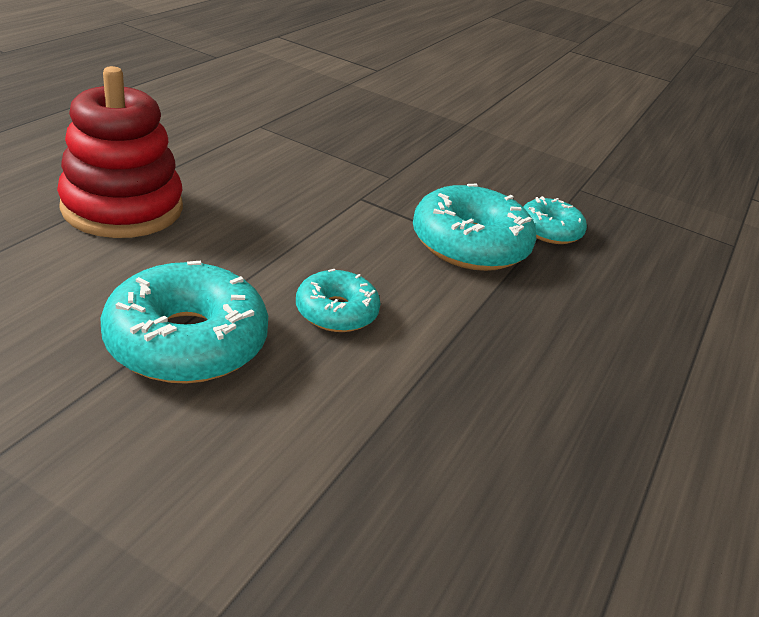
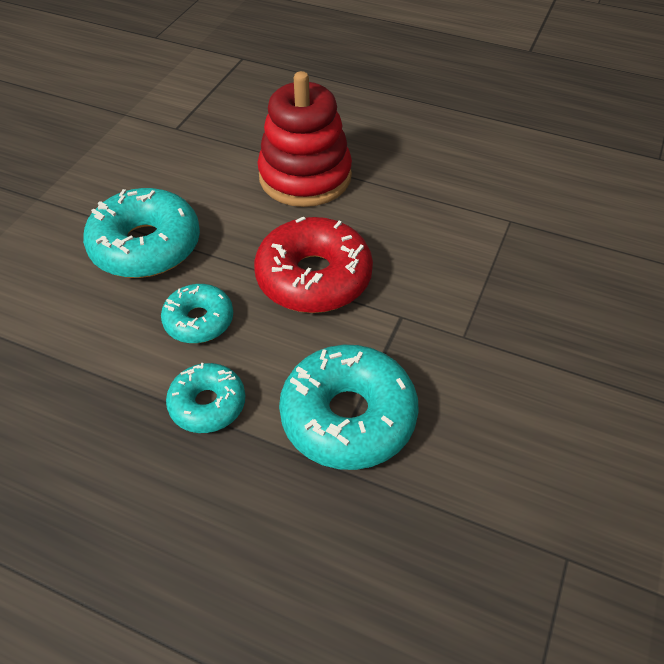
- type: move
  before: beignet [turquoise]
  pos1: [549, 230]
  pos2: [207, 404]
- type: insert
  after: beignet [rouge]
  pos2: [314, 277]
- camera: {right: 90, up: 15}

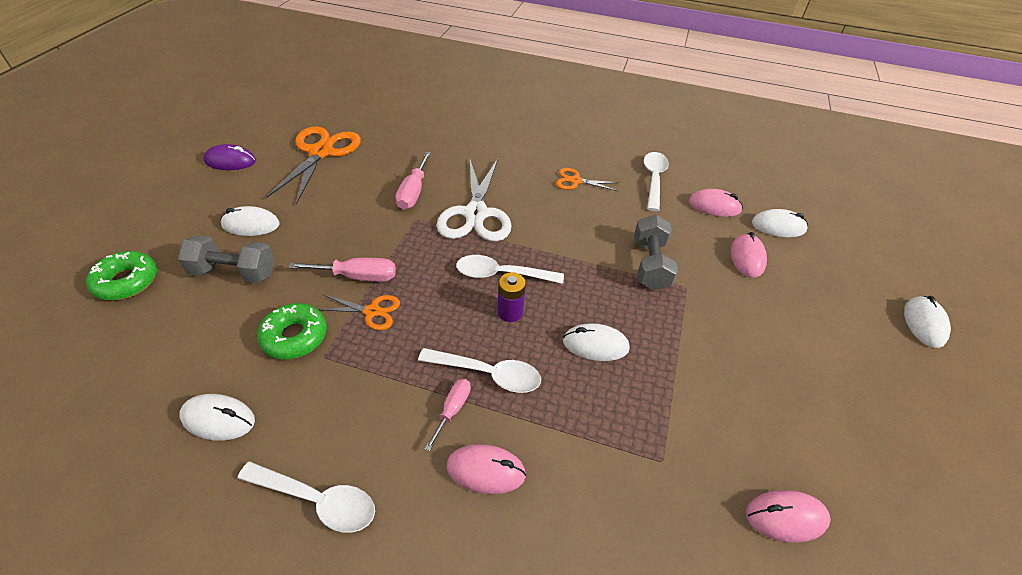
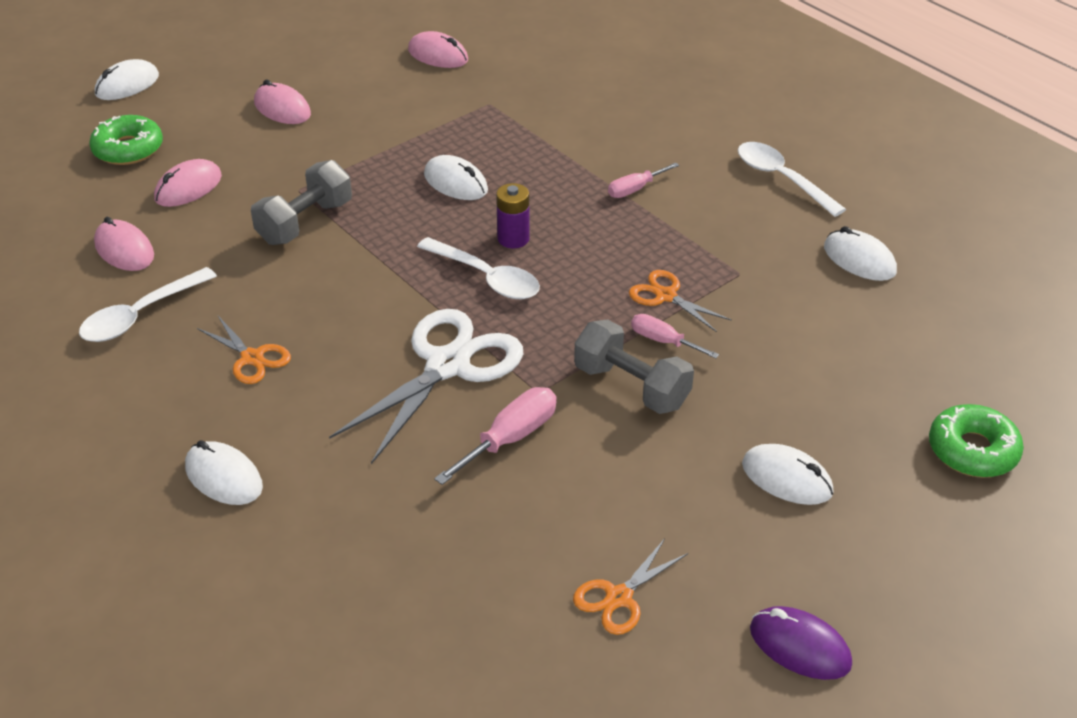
- type: move
  before: beignet [vert]
  pos1: [295, 336]
  pos2: [128, 149]
- type: move
  before: souris [blanc]
  pos1: [778, 226]
  pos2: [224, 477]
- type: move
  before: souris [rose]
  pos1: [486, 470]
  pos2: [282, 109]
- type: resize
  before: ciseaux [orange]
  pos1: [321, 152]
  pos2: [618, 597]
  scale: 0.51
- type: move
  before: haltère [gris]
  pos1: [234, 272]
  pos2: [631, 386]
- type: resize
  before: tournevis [rose]
  pos1: [358, 277]
  pos2: [663, 341]
  scale: 0.65
- type: delete
  before: cuillère [blanc]
  pos1: [488, 374]
- camera: {right: -145, up: -5}

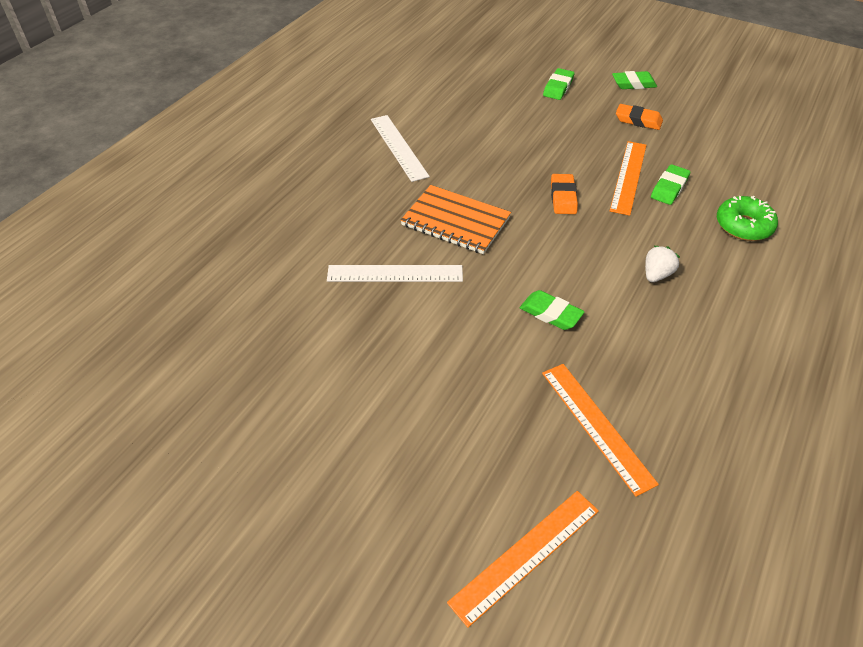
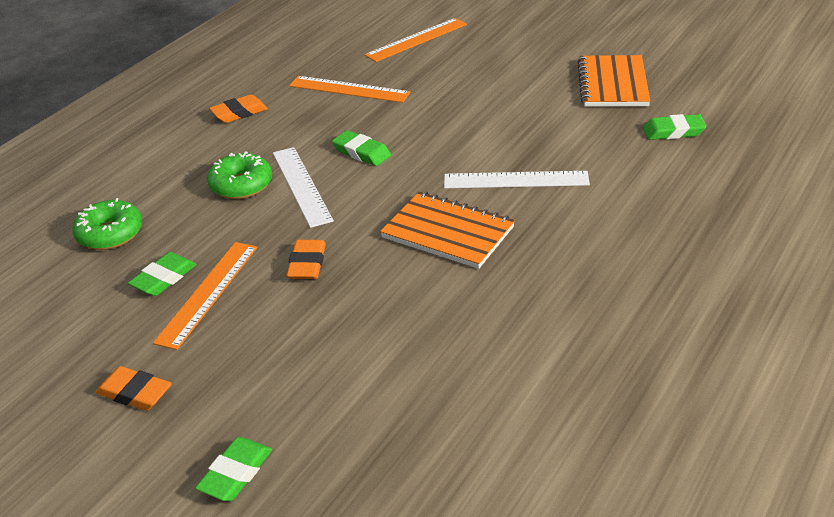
- type: replace
  before: fraise [blanc]
  after: beignet [vert]
  pos1: [656, 275]
  pos2: [241, 185]
- type: insert
  after: gomme [orange]
  pos2: [239, 113]
- type: move
  before: règle [blanc]
  pos1: [398, 147]
  pos2: [301, 186]
- type: rotate
  before: règle [orange]
  pos1: [596, 426]
  pos2: [349, 89]
  turn: -45
- type: insert
  after: carnet [orange]
  pos2: [613, 84]
- type: move
  before: gomme [vert]
  pos1: [633, 84]
  pos2: [673, 132]
- camera: {right: -175, up: -10}

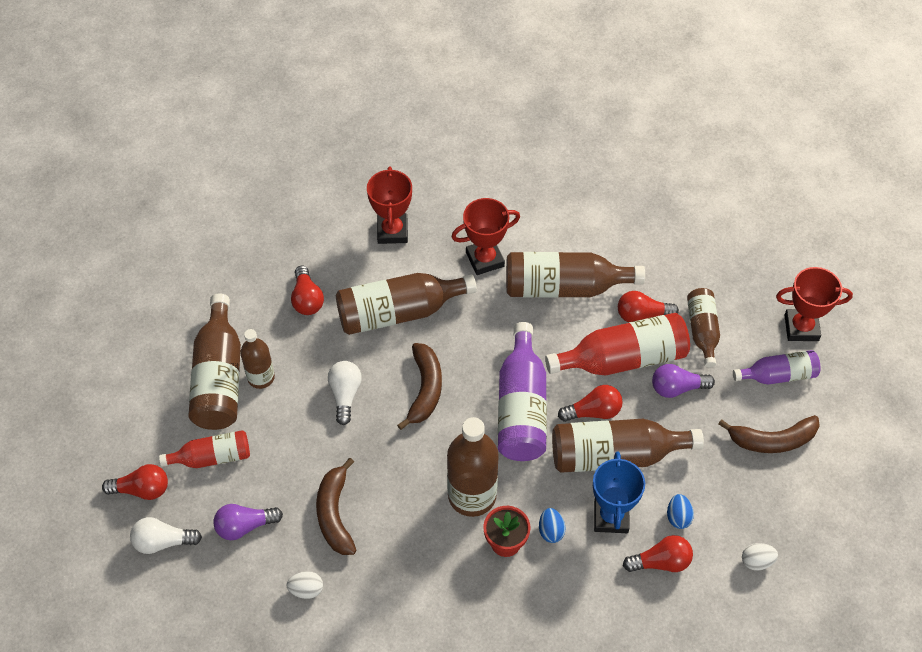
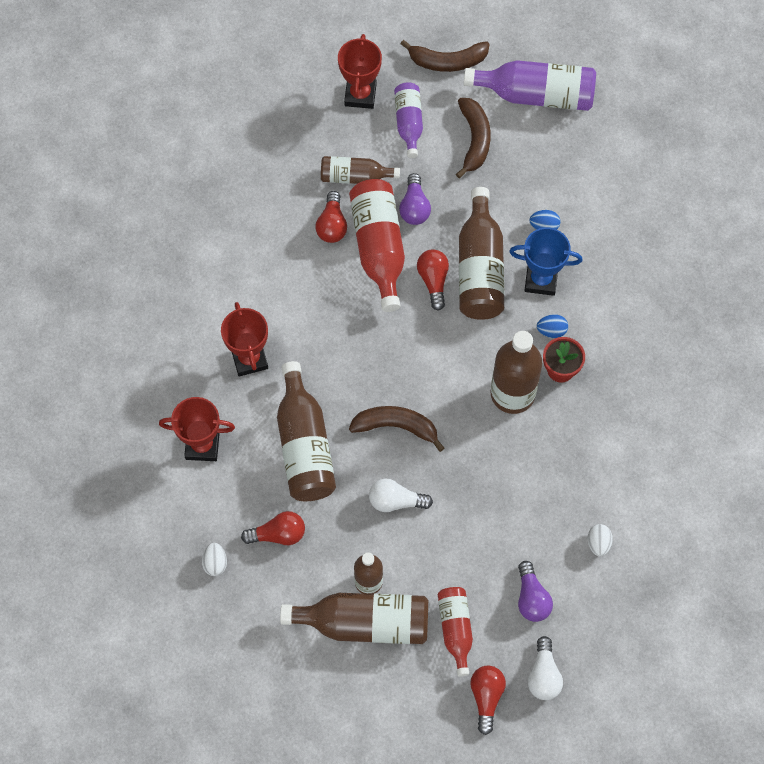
- type: move
  before: œuf [blanc]
  pos1: [756, 561]
  pos2: [215, 563]
- type: move
  before: banane [marron]
  pos1: [335, 514]
  pos2: [447, 61]
- type: move
  before: bouteille [violet]
  pos1: [521, 407]
  pos2: [536, 95]
- type: delete
  before: bouteille [marron]
  pos1: [564, 287]
- type: delete
  before: ampoule [rouge]
  pos1: [661, 562]
- camera: {right: -85, up: 10}

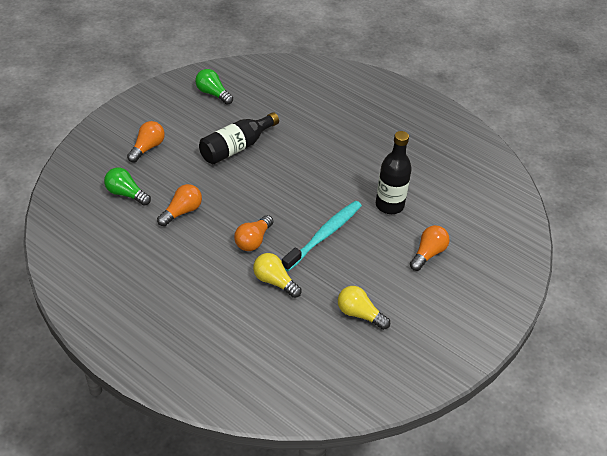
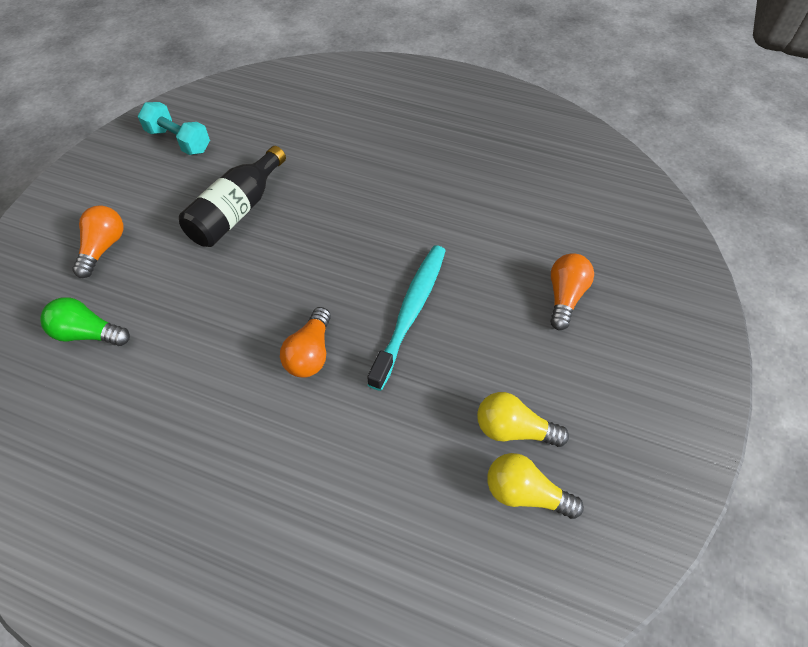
- type: replace
  before: ampoule [vert]
  after: haltère [turquoise]
  pos1: [213, 94]
  pos2: [179, 141]
- type: move
  before: ampoule [jaune]
  pos1: [274, 281]
  pos2: [525, 493]
- type: delete
  before: ampoule [orange]
  pos1: [182, 212]
- type: delete
  before: bouteille [noir]
  pos1: [389, 205]
- camera: {right: -15, up: 10}

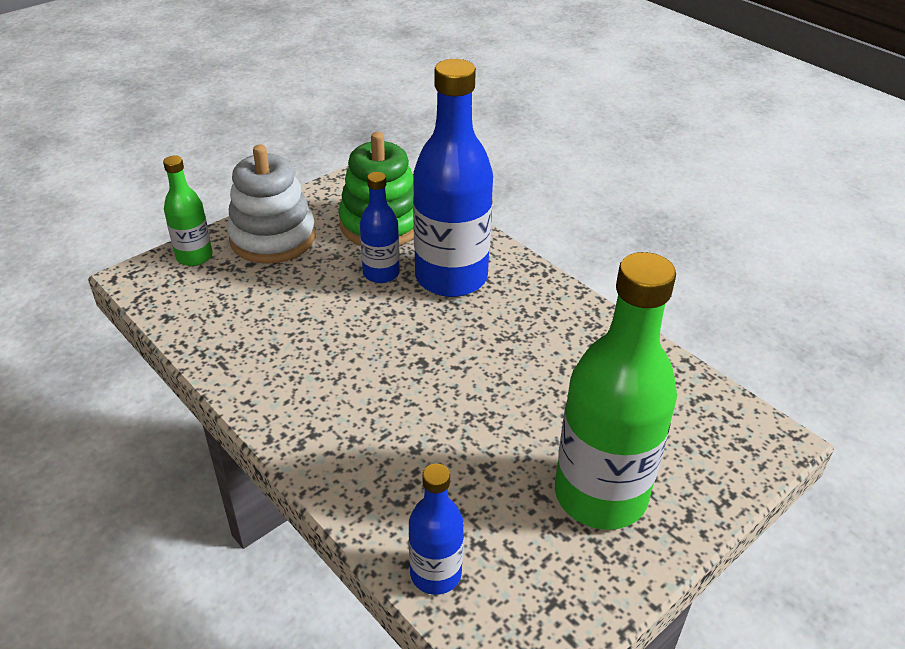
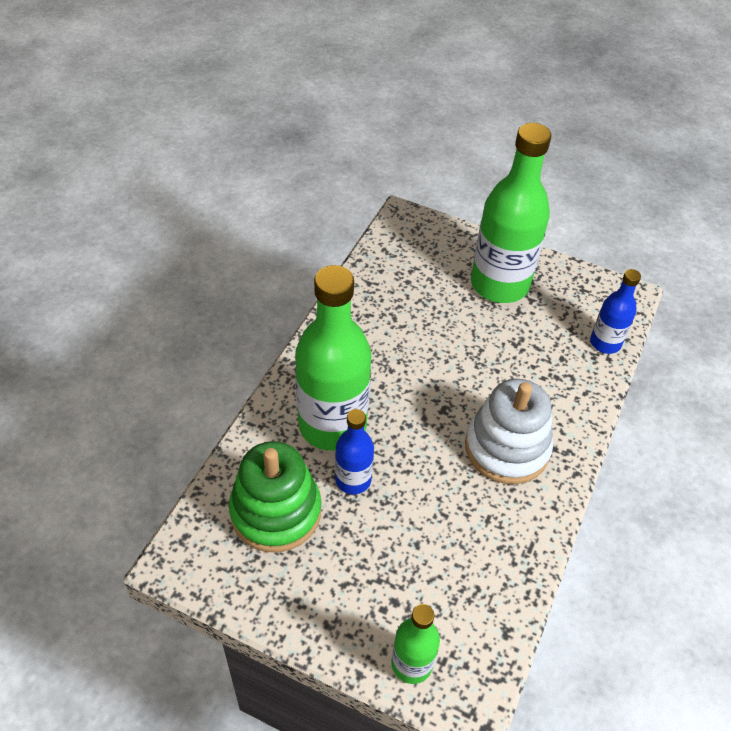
- type: recolor
  before: bouteille [bleu]
  after: bouteille [vert]
  pos1: [451, 277]
  pos2: [332, 425]
- type: move
  before: jouet à empiler [blanc]
  pos1: [273, 238]
  pos2: [506, 448]
- camera: {right: -115, up: 10}

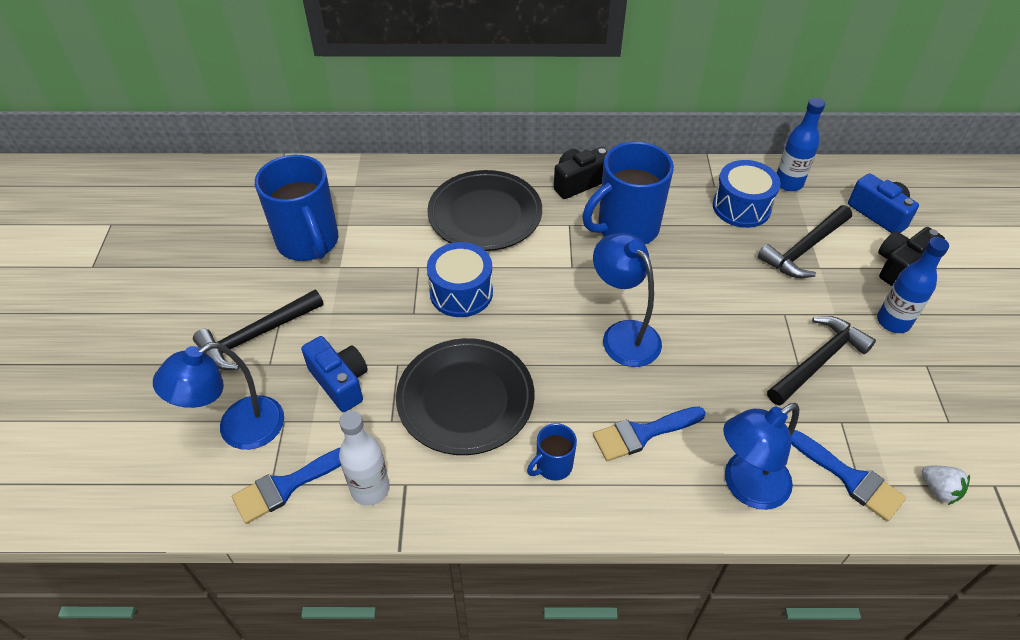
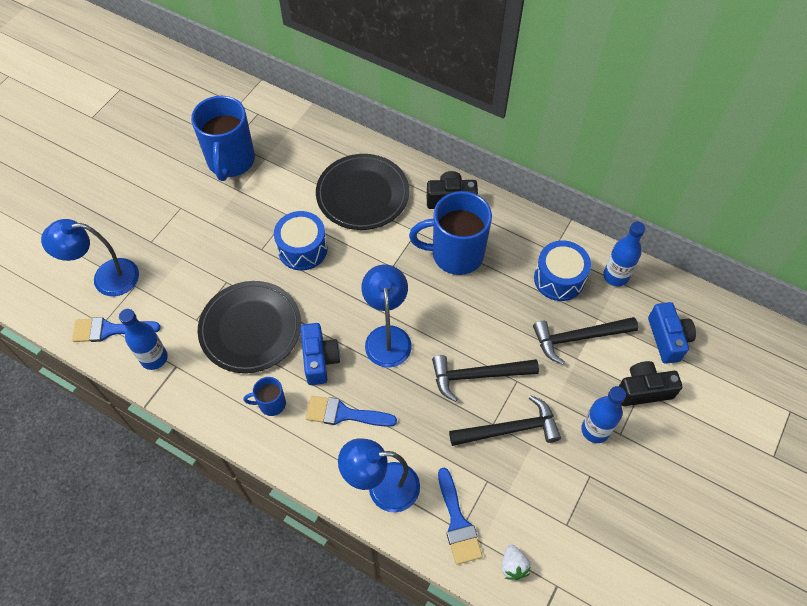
- type: recolor
  before: bouteille [blanc]
  after: bouteille [bleu]
  pos1: [370, 489]
  pos2: [154, 358]
- type: move
  before: appareil photo [bleu]
  pos1: [340, 382]
  pos2: [319, 359]
- type: move
  before: marteau [noir]
  pos1: [256, 336]
  pos2: [477, 375]
- camera: {right: 30, up: 10}

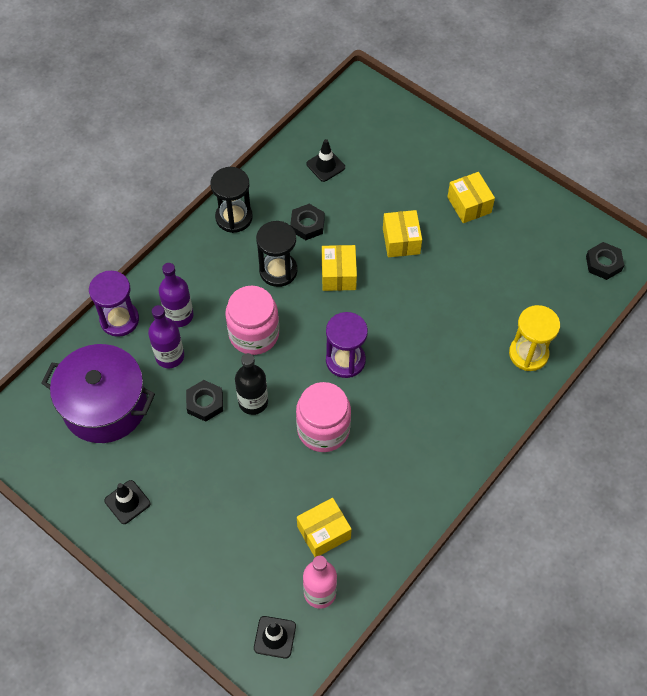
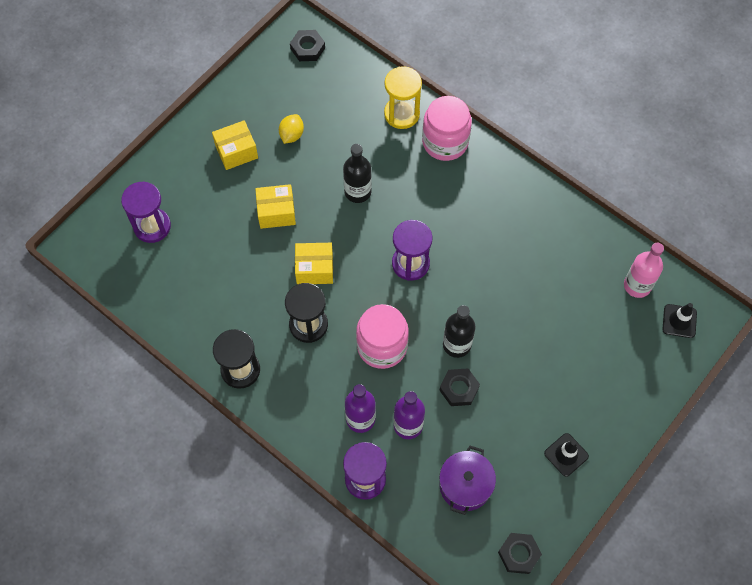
- type: insert
  after: sablier [violet]
  pos2: [152, 226]
- type: insert
  after: citron [jaune]
  pos2: [291, 135]
- type: insert
  after: bouteille [noir]
  pos2: [357, 192]
- type: move
  before: bocal [rose]
  pos1: [323, 429]
  pos2: [445, 142]
- type: resize
  before: marmite [violet]
  pos1: [105, 405]
  pos2: [465, 485]
  scale: 0.61
- type: move
  before: écrou [noir]
  pos1: [307, 224]
  pos2: [519, 554]
- type: delete
  before: boîte [jaune]
  pos1: [324, 532]
- type: delete
  before: cône de chantier [noir]
  pos1: [325, 166]
- camera: {right: -90, up: 5}

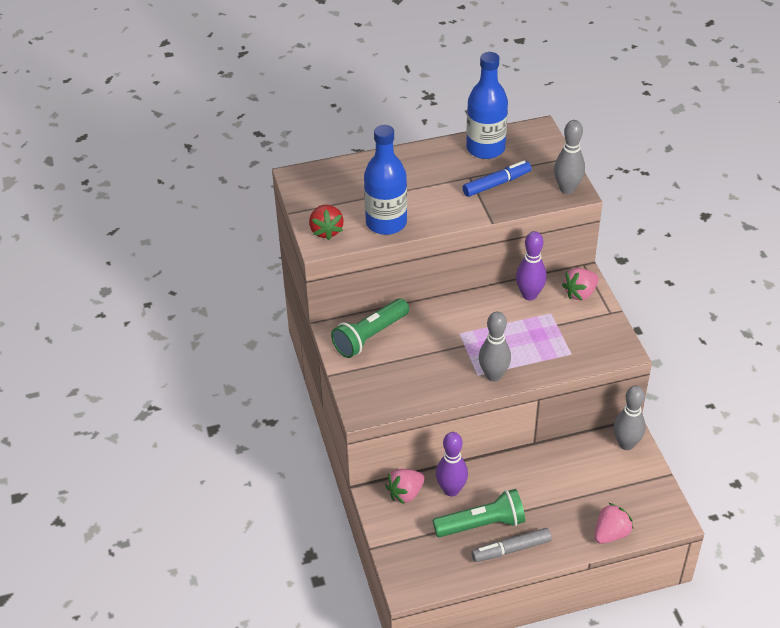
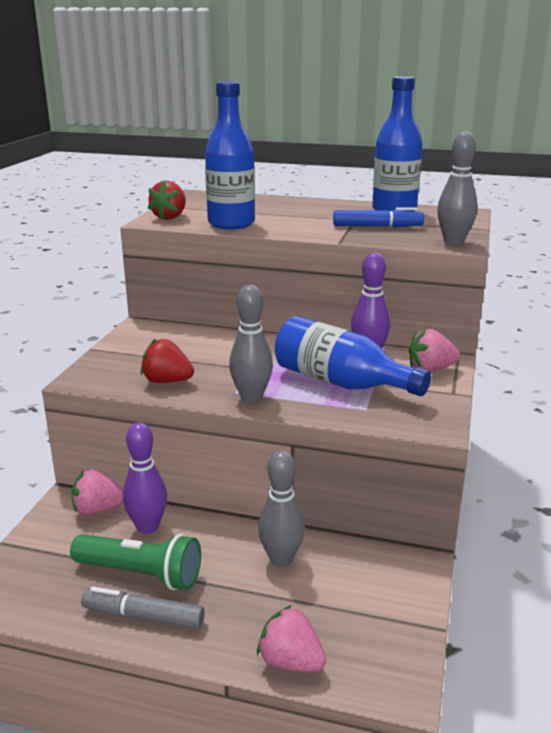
- type: insert
  after: fraise [rouge]
  pos2: [167, 381]
- type: rotate
  before: fraise [rose]
  pos1: [611, 534]
  pos2: [290, 661]
  turn: -135
- type: move
  before: quille [gris]
  pos1: [626, 444]
  pos2: [281, 559]
- type: insert
  after: bouteille [bleu]
  pos2: [340, 382]
- type: delete
  before: lampe de poche [vert]
  pos1: [370, 336]
- camera: {right: 30, up: -20}

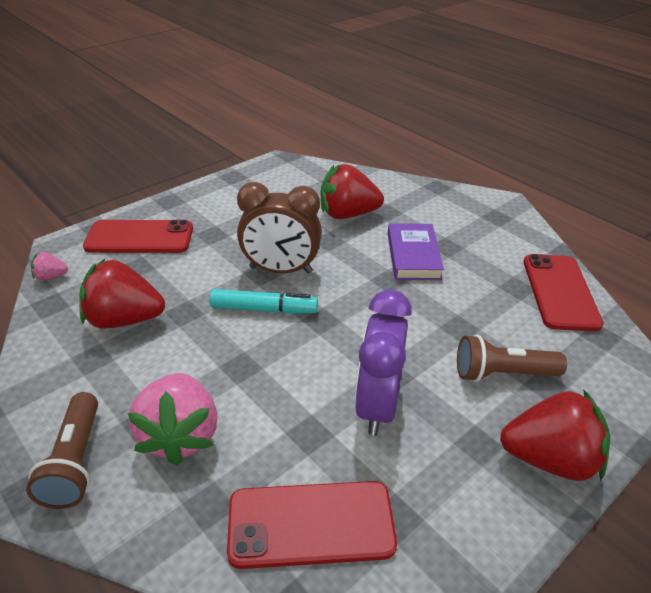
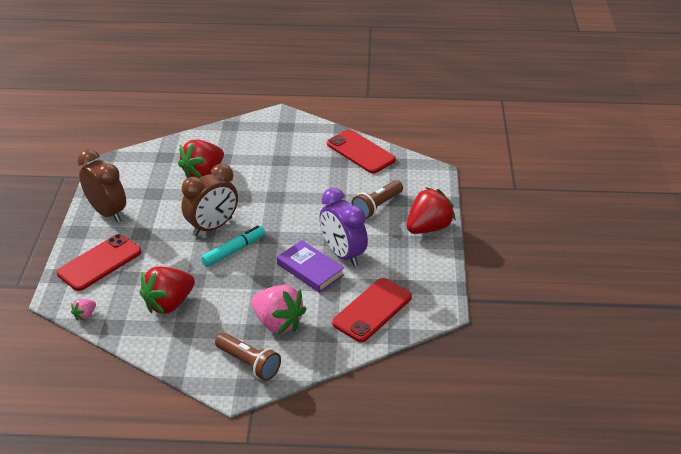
- type: insert
  after: réveil [marron]
  pos2: [107, 212]
- type: move
  before: livre [violet]
  pos1: [413, 256]
  pos2: [310, 269]
- camera: {right: -45, up: 0}

